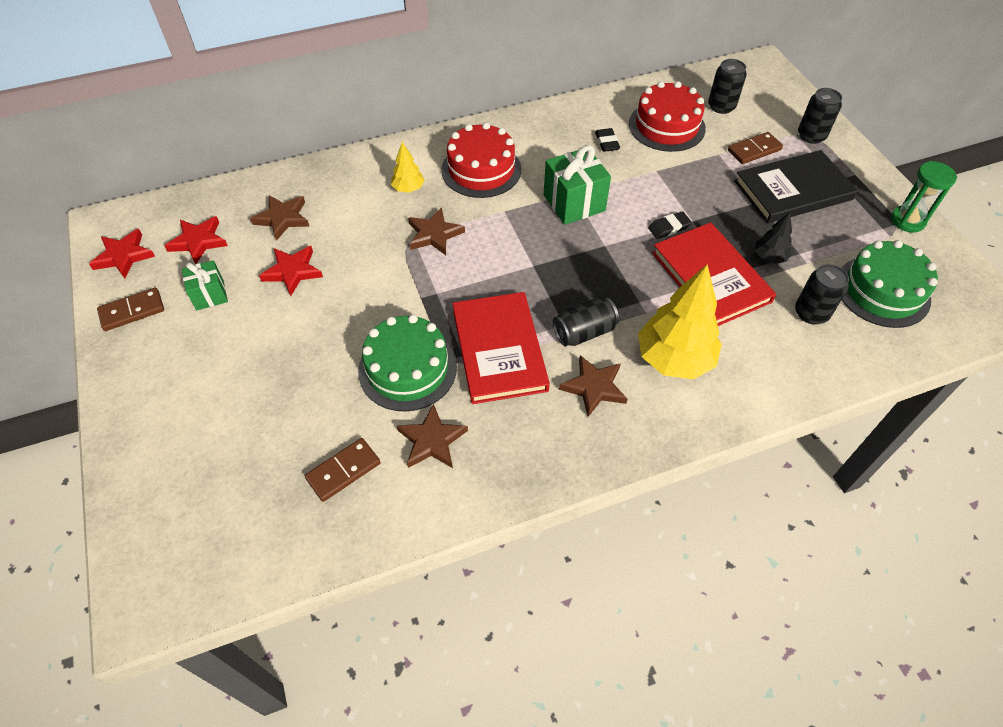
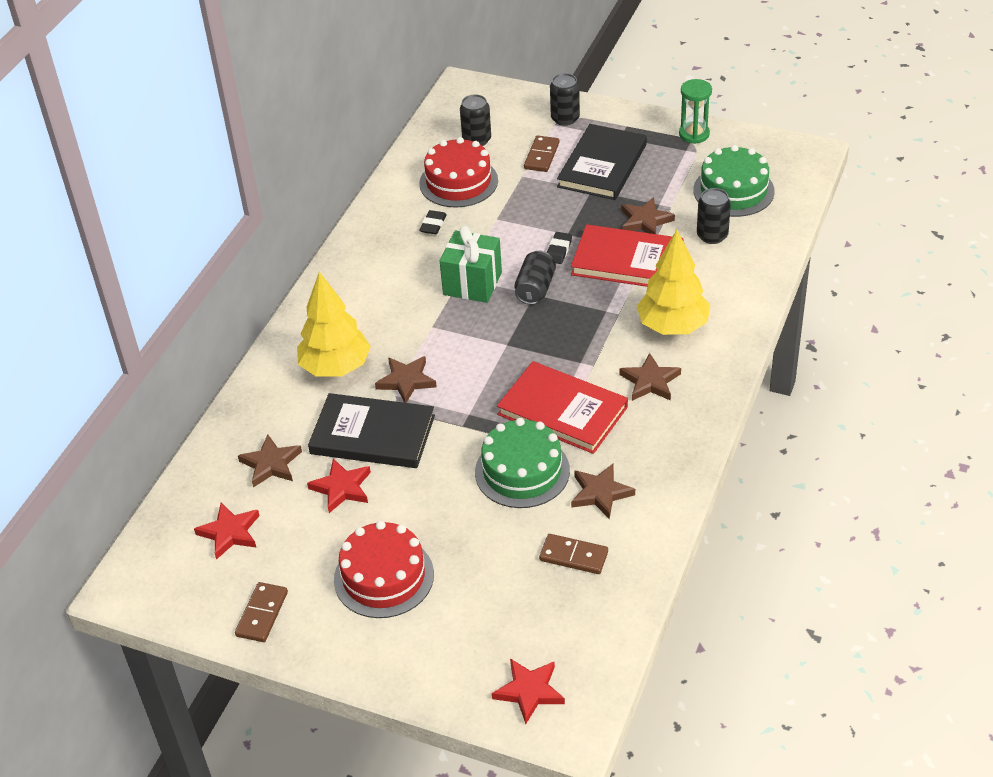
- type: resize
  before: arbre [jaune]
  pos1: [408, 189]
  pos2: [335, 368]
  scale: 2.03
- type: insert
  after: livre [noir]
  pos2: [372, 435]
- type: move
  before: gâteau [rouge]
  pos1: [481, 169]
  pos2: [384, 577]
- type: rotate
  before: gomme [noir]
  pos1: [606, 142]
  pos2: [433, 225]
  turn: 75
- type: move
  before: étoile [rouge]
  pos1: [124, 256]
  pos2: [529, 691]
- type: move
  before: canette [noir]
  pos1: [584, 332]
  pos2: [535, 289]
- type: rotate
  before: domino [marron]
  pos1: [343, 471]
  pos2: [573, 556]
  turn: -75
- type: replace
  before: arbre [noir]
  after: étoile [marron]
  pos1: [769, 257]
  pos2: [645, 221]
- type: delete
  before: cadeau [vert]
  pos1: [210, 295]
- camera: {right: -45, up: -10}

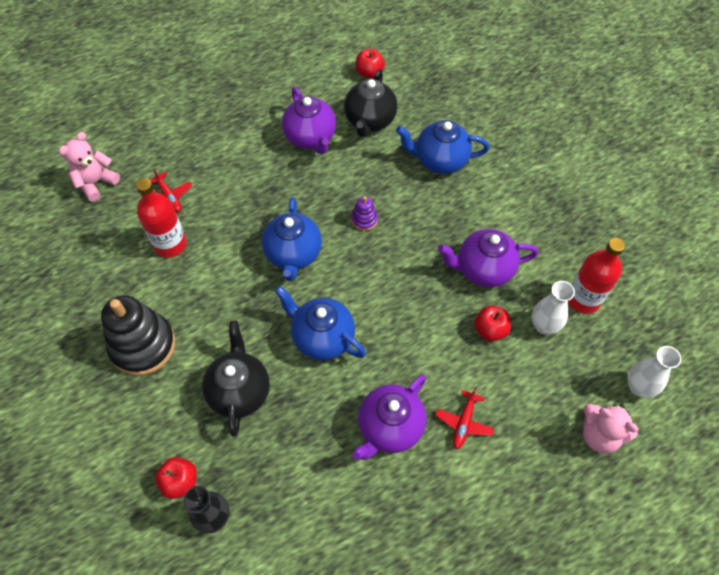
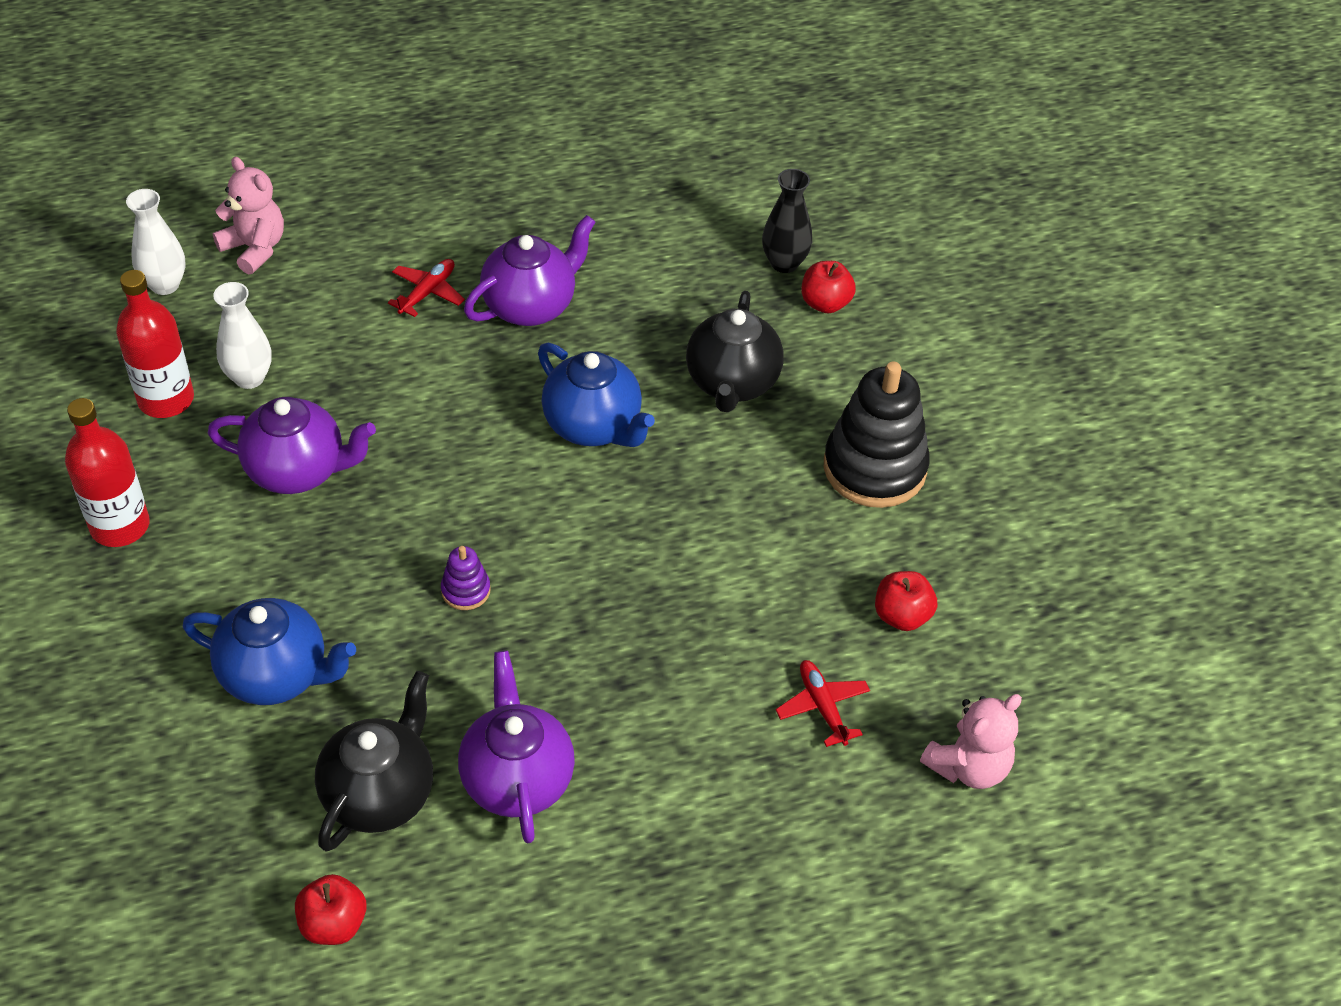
- type: move
  before: bouteille [rouge]
  pos1: [170, 244]
  pos2: [120, 526]
- type: move
  before: pomme [rouge]
  pos1: [490, 330]
  pos2: [902, 616]
- type: delete
  before: théière [bleu]
  pos1: [293, 254]
- camera: {right: -170, up: -10}

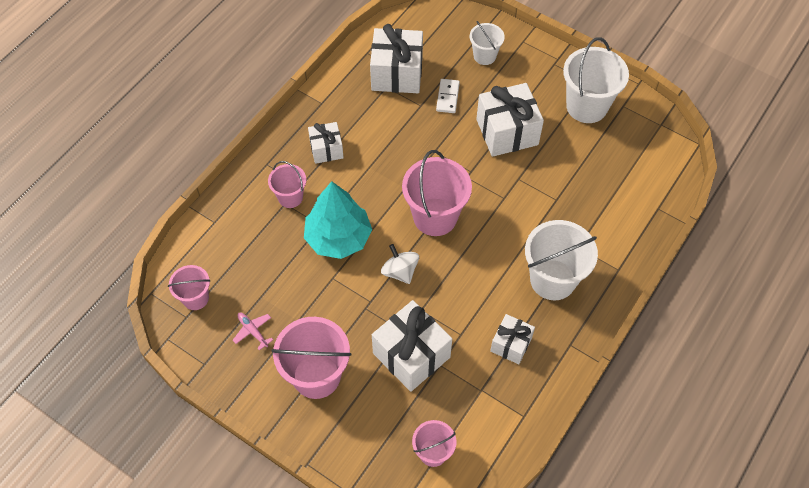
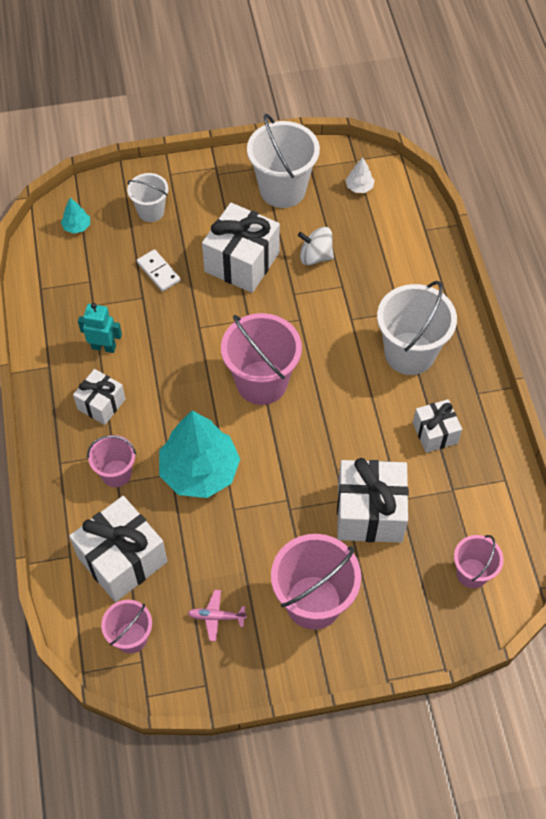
- type: insert
  after: arbre [turquoise]
  pos2: [77, 226]
- type: move
  before: cadeau [blanc]
  pos1: [397, 74]
  pos2: [122, 559]
- type: insert
  after: robot [turquoise]
  pos2: [104, 347]
- type: move
  before: toupie [blanc]
  pos1: [400, 271]
  pos2: [315, 256]
- type: insert
  after: arbre [blanc]
  pos2: [359, 187]
- camera: {right: -45, up: 0}

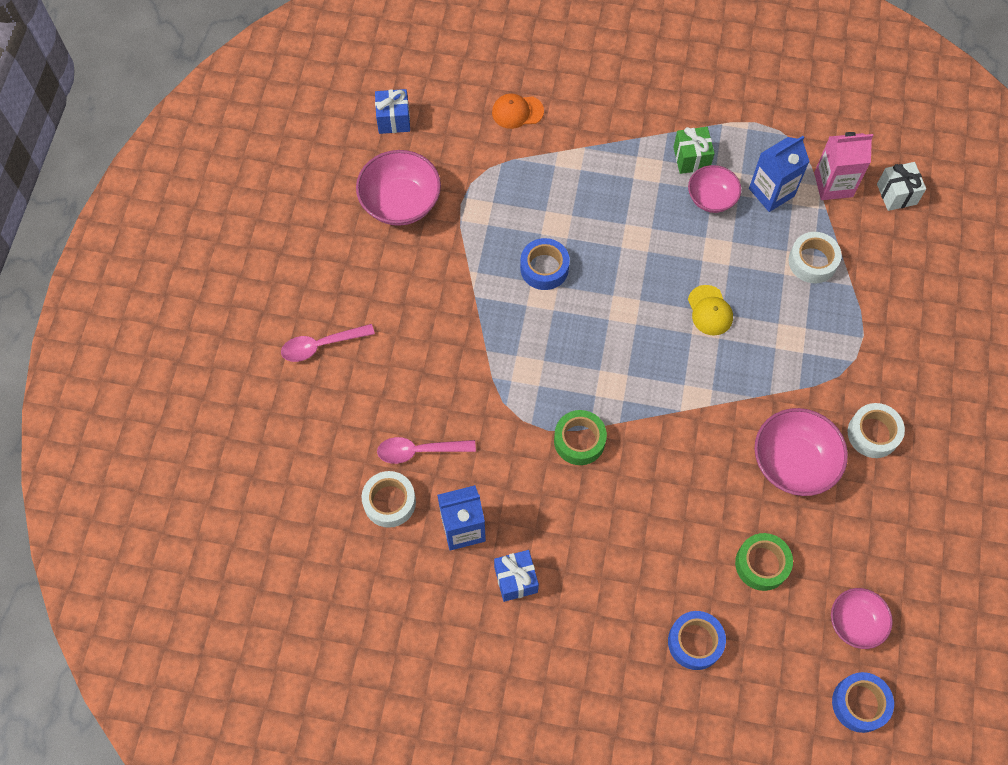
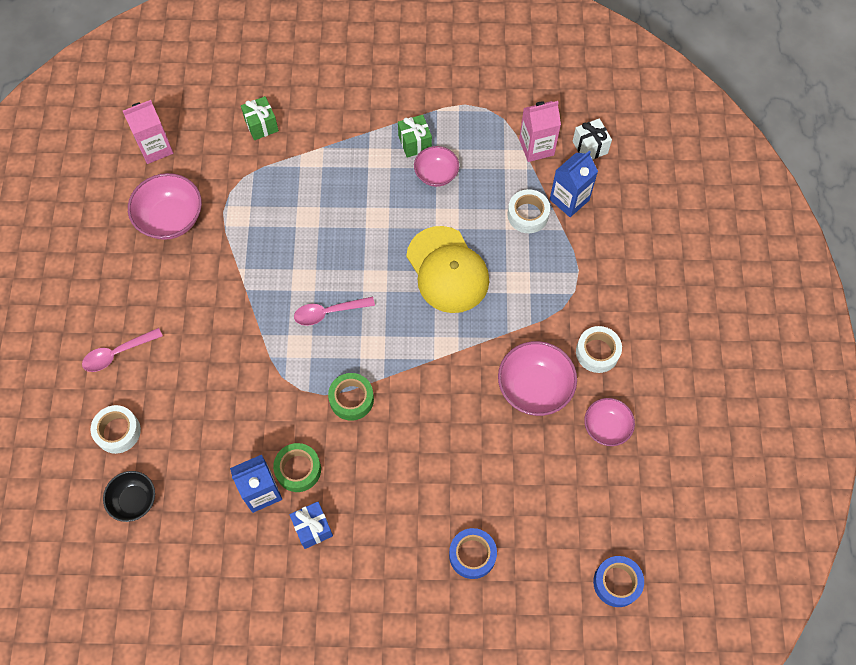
- type: move
  before: ruban adhésif [blanc]
  pos1: [389, 502]
  pos2: [118, 431]
- type: insert
  after: bol [noir]
  pos2: [134, 500]
- type: replace
  before: cadeau [bleu]
  after: brique de lait [rose]
  pos1: [393, 120]
  pos2: [155, 148]
- type: replace
  before: casquette [orange]
  after: cadeau [vert]
  pos1: [517, 112]
  pos2: [261, 125]
- type: move
  before: ruban adhésif [vert]
  pos1: [762, 564]
  pos2: [298, 469]
- type: move
  before: cuillère [rose]
  pos1: [419, 451]
  pos2: [328, 312]
- type: resize
  before: casquette [jaune]
  pos1: [710, 310]
  pos2: [447, 270]
  scale: 2.05
- type: move
  before: brique de lait [bleu]
  pos1: [771, 192]
  pos2: [569, 200]
- type: move
  before: bol [rose]
  pos1: [855, 622]
  pos2: [606, 427]
- type: delete
  before: ruban adhésif [bleu]
  pos1: [544, 268]
- camera: {right: -10, up: 0}

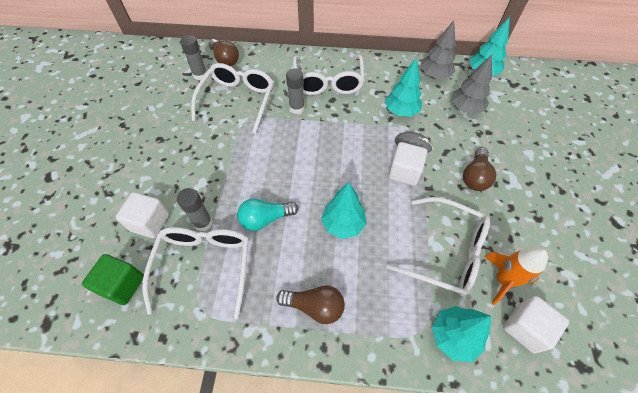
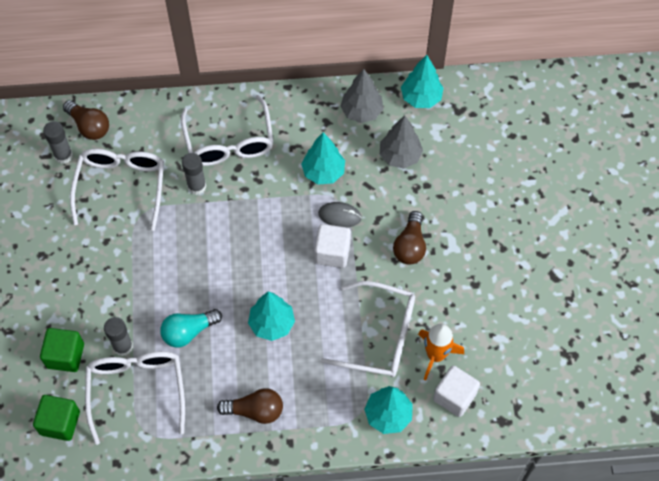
- type: recolor
  before: cube [blanc]
  after: cube [vert]
  pos1: [150, 222]
  pos2: [65, 356]
- camera: {right: -10, up: 5}

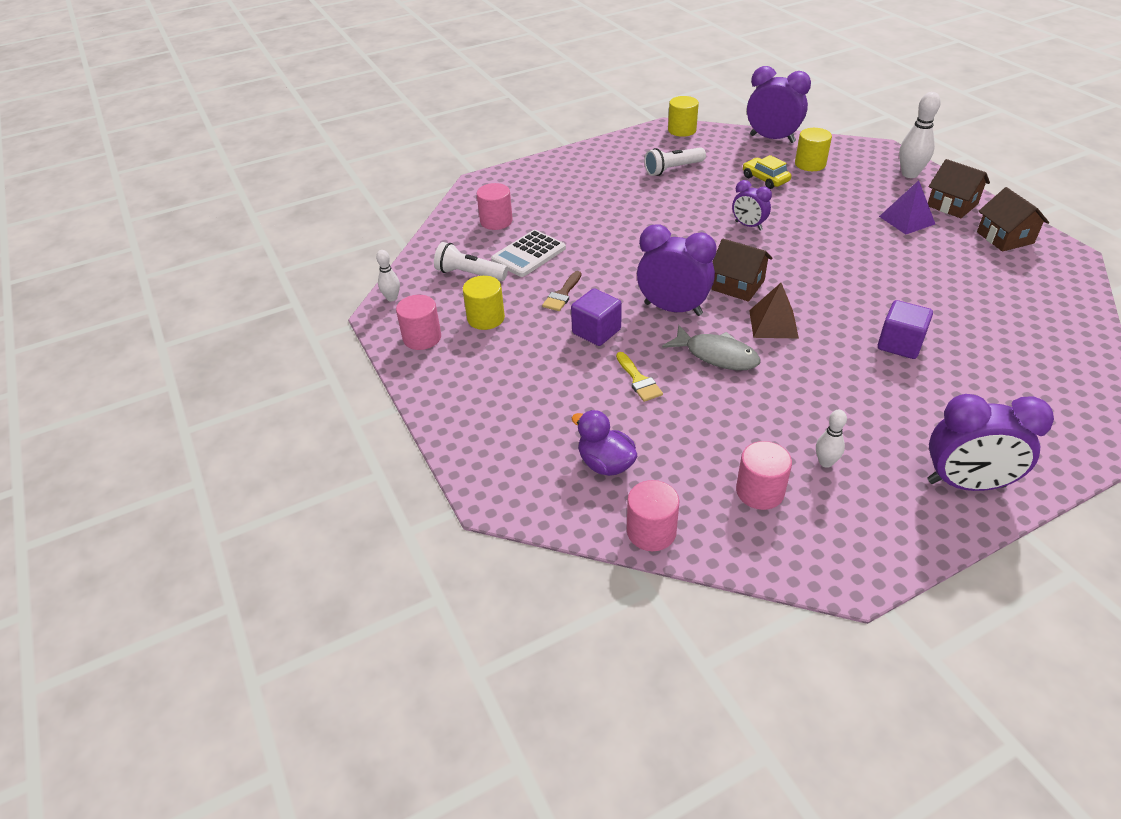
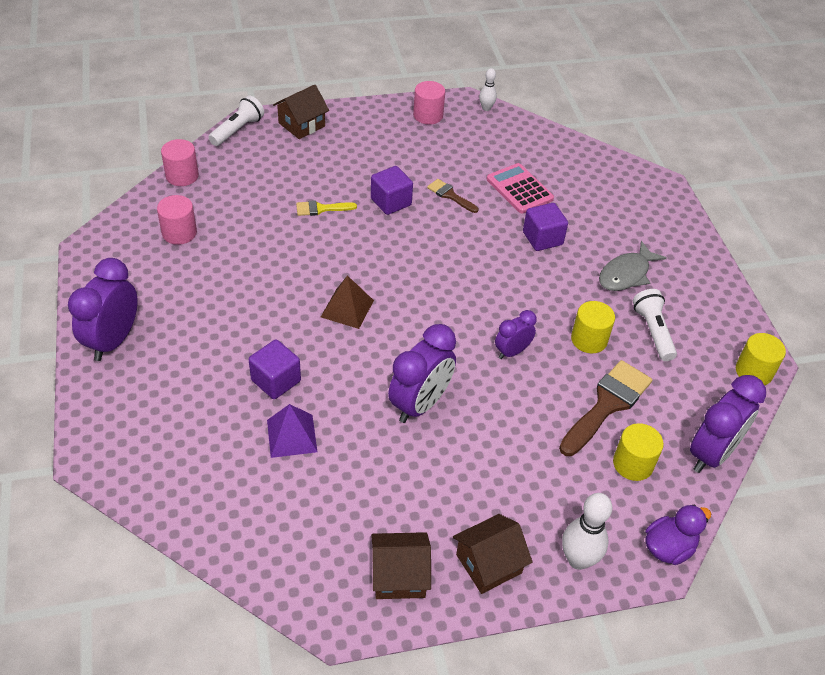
- type: move
  before: lampe de poche [blanc]
  pos1: [469, 274]
  pos2: [237, 130]
- type: move
  before: pyramide [violet]
  pos1: [906, 220]
  pos2: [292, 435]
- type: move
  before: maison [marron]
  pos1: [738, 285]
  pos2: [301, 124]
- type: move
  before: réveil [violet]
  pos1: [673, 309]
  pos2: [420, 404]
- type: recolor
  before: calculatrice [blanc]
  after: calculatrice [rose]
  pos1: [528, 254]
  pos2: [519, 189]
- type: insert
  after: cube [violet]
  pos2: [542, 238]
- type: replace
  before: voiture [jaune]
  after: pinceau [marron]
  pos1: [765, 179]
  pos2: [607, 404]
- type: move
  before: cylindre [jaune]
  pos1: [486, 318]
  pos2: [589, 339]
- type: move
  before: poisson [gris]
  pos1: [717, 355]
  pos2: [626, 274]
- type: move
  before: canard [violet]
  pos1: [605, 464]
  pos2: [668, 547]
- type: delete
  before: cylindre [rose]
  pos1: [496, 221]
- type: delete
  before: quille [blanc]
  pos1: [825, 462]
- camera: {right: 100, up: 5}

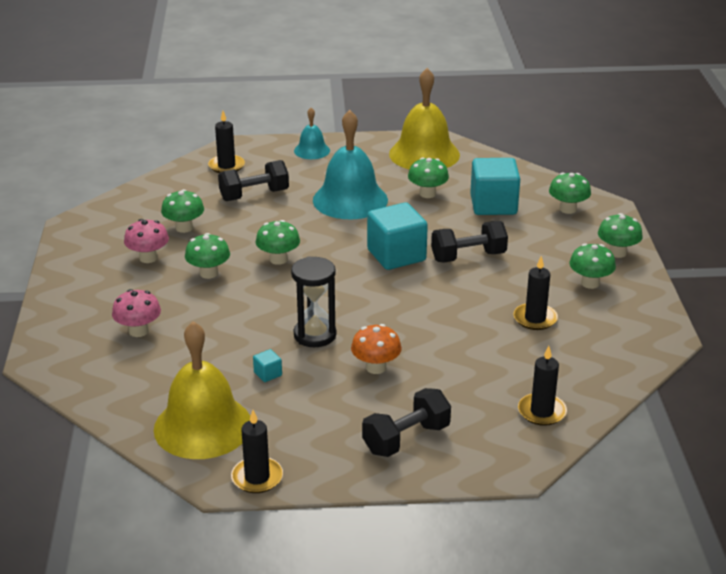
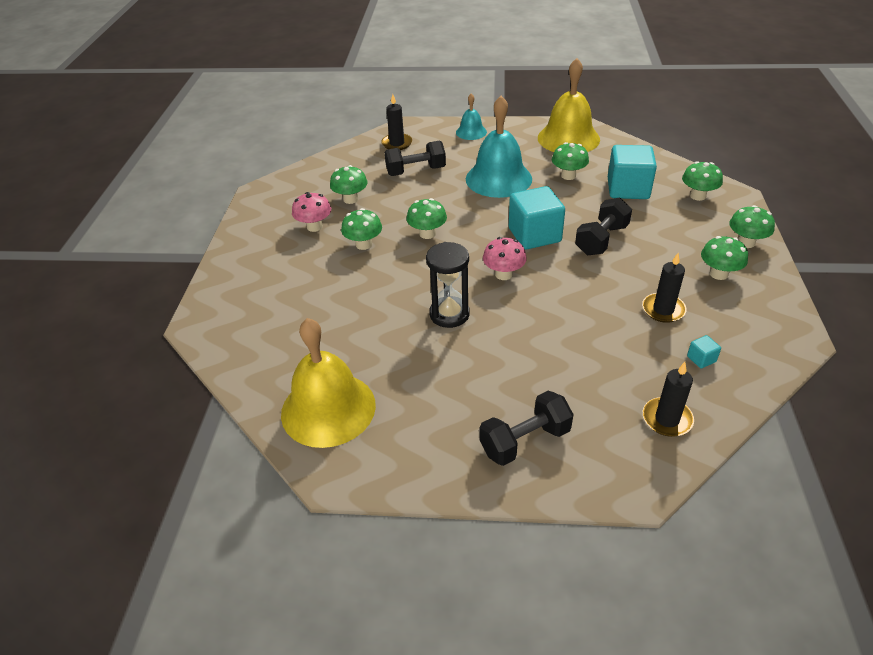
- type: move
  before: champignon [rose]
  pos1: [138, 331]
  pos2: [504, 274]
- type: rotate
  before: haltère [noir]
  pos1: [468, 257]
  pos2: [601, 240]
  turn: -45
- type: move
  before: cube [turquoise]
  pos1: [268, 374]
  pos2: [701, 359]
- type: delete
  before: bougie [noir]
  pos1: [257, 477]
- type: delete
  before: champignon [orange]
  pos1: [376, 367]
- camera: {right: 10, up: 10}

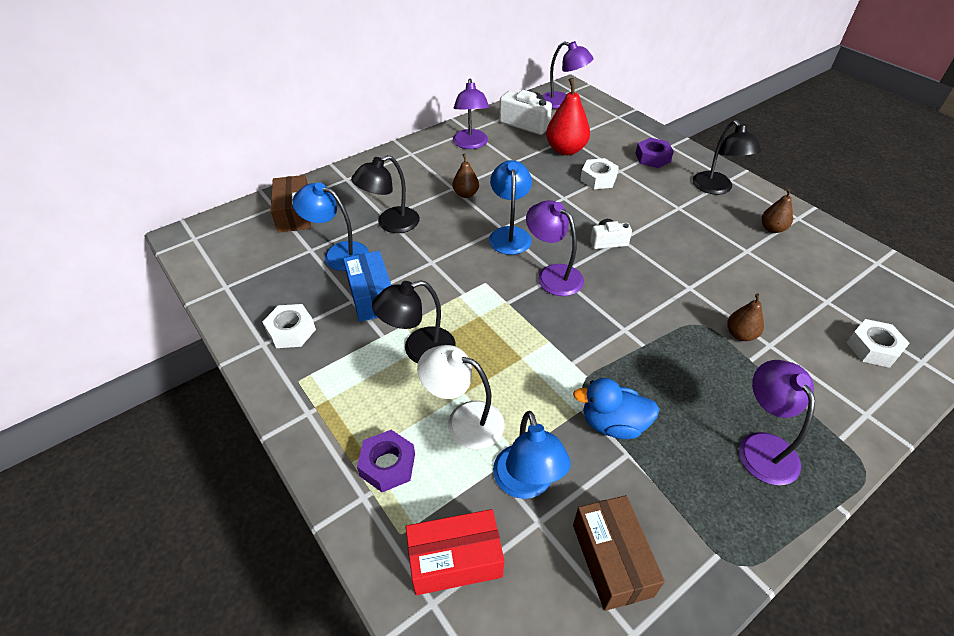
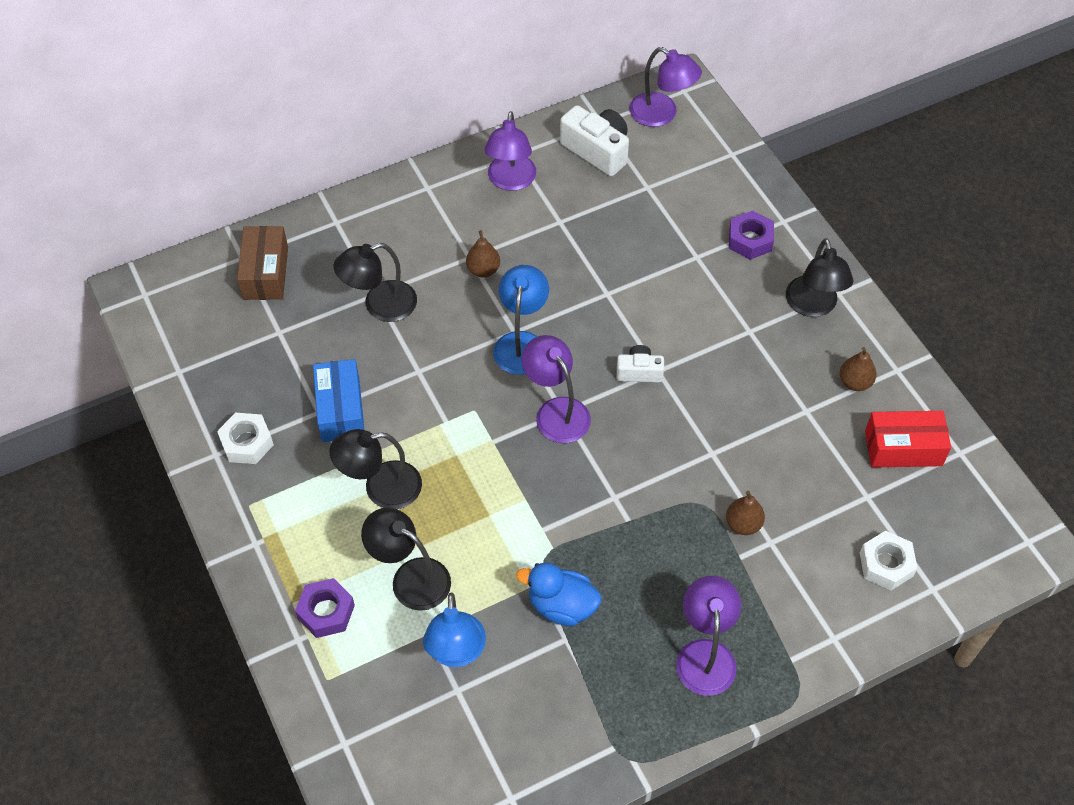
- type: recolor
  before: lampe [blanc]
  after: lampe [noir]
  pos1: [464, 420]
  pos2: [410, 577]
- type: move
  before: boîte [rouge]
  pos1: [455, 560]
  pos2: [903, 448]
- type: delete
  before: lampe [bleu]
  pos1: [338, 253]
- type: delete
  before: poire [rouge]
  pos1: [565, 150]
- type: delete
  before: boîte [marron]
  pos1: [611, 559]
- type: delete
  before: écrou [blanc]
  pos1: [598, 179]
- camera: {right: 10, up: 10}

